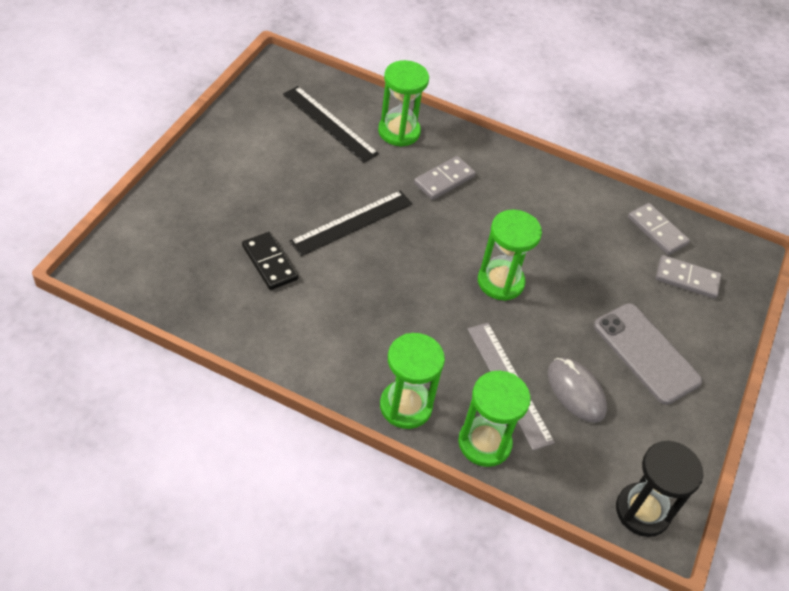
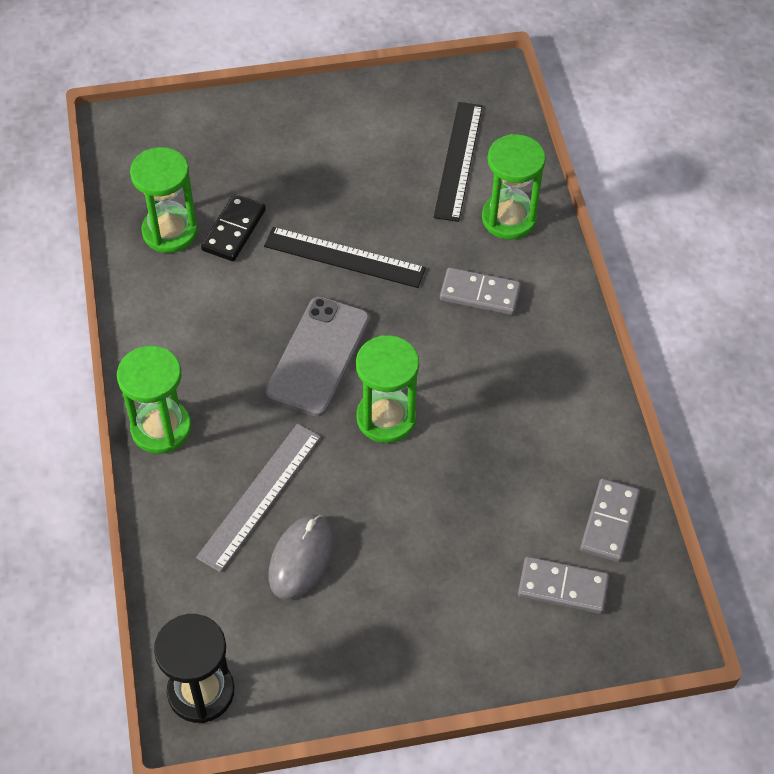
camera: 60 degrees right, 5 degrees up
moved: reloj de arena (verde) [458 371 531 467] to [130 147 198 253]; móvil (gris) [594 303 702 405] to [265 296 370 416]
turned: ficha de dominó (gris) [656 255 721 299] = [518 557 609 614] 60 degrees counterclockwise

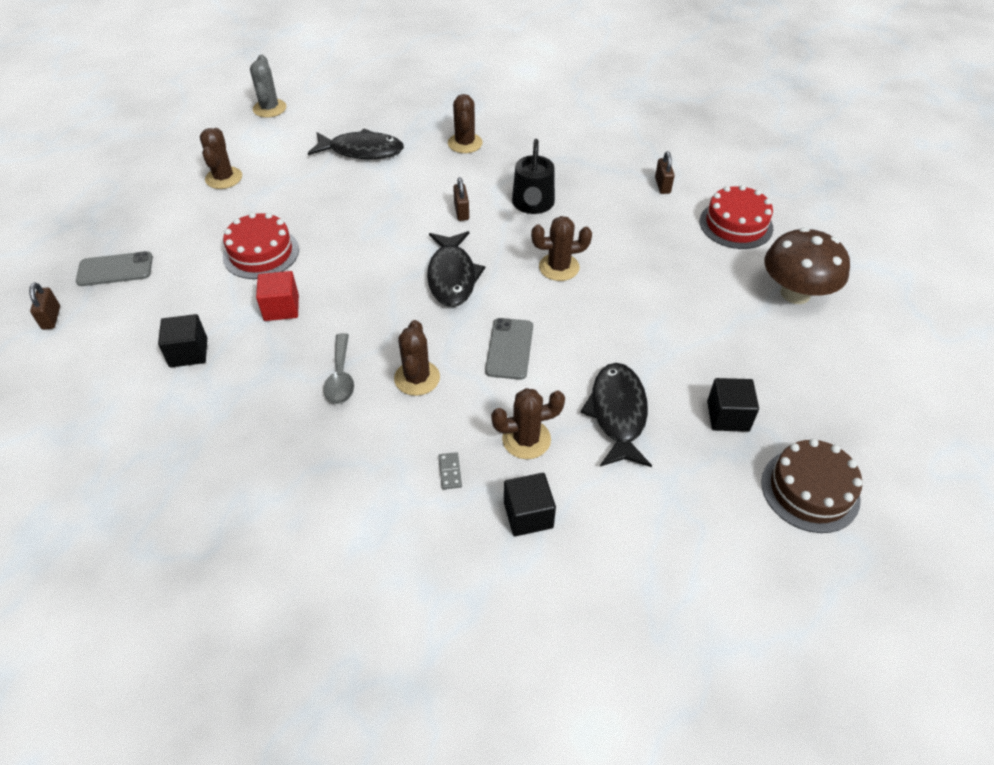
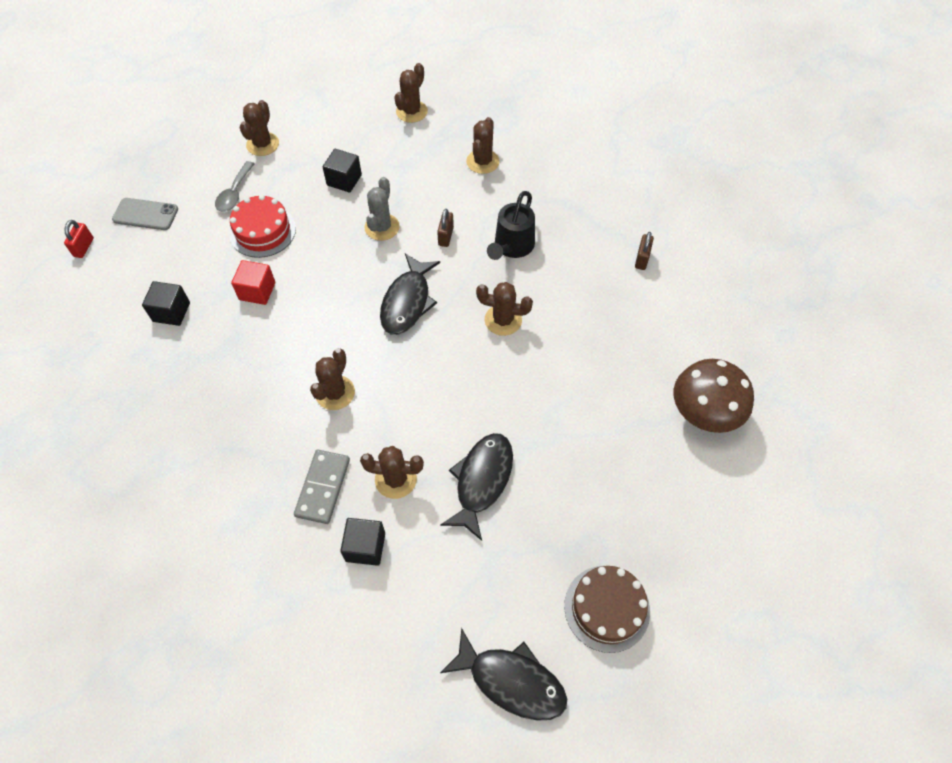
camera: 20 degrees right, 10 degrees up
removed: móvil (gris) [485 318 533 380]; tarta (rojo) [700 185 773 249]
added: cactus (marrón) [394 63 428 123]
moved: cactus (gris) [250 55 286 118] to [365 177 400 241]; pez (negro) [308 129 404 159] to [440 628 567 721]; cuchara (gris) [324 333 354 404] to [215 161 254 212]; cubo (negro) [707 378 759 432] to [323 149 362 193]
recoloured: candado (marrón) [29 282 60 330] to candado (rojo) [64 220 94 258]
resized: ficha de dominó (gris) [439 452 462 490] = [294 450 350 524] x2.15

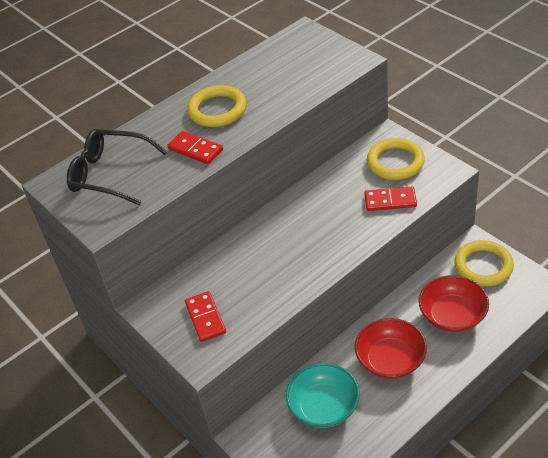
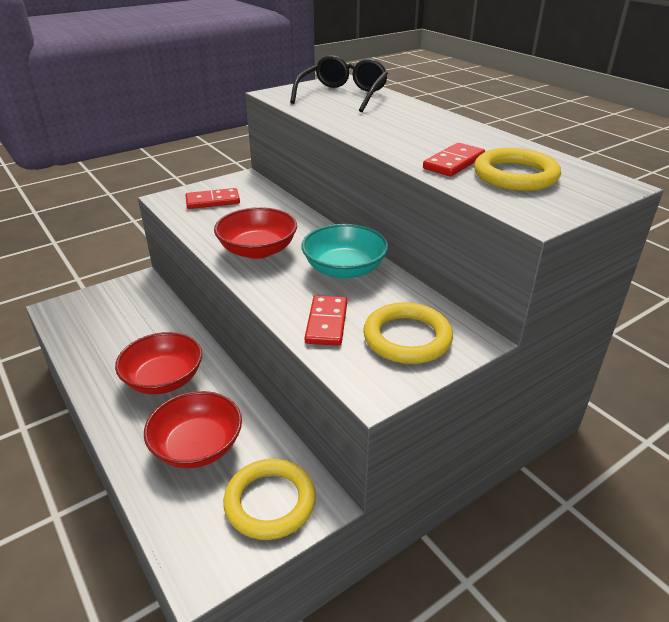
camera: 90 degrees right, 10 degrees down
added: cuenco (rojo) [214 207 297 259]
moved: ficha de dominó (rojo) [167 131 223 164] to [423 143 485 176]; anillo (amarillo) [187 85 247 127] to [474 148 561 191]; cuenco (turquesa) [286 363 360 428] to [301 224 389 279]

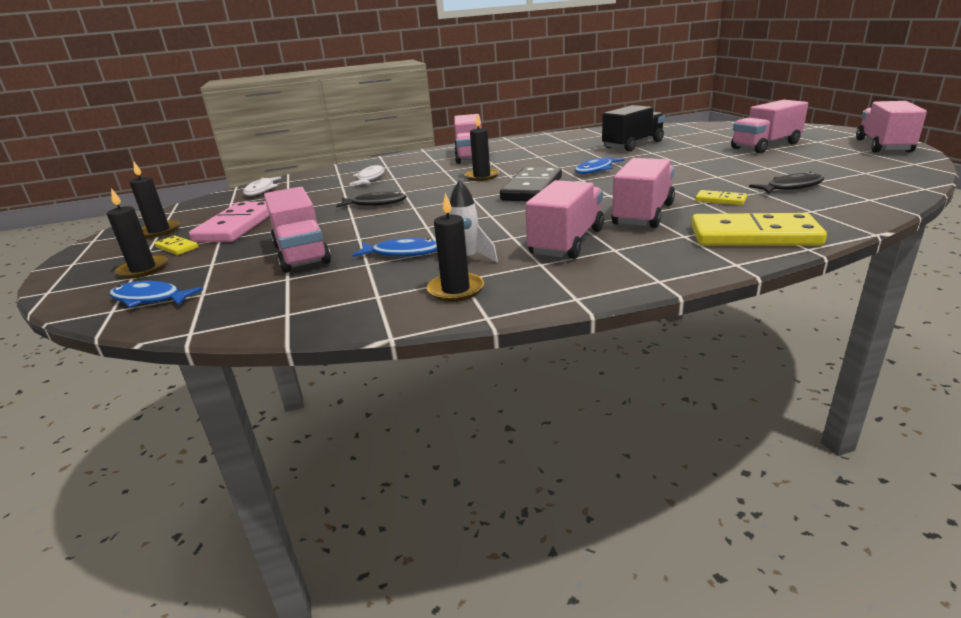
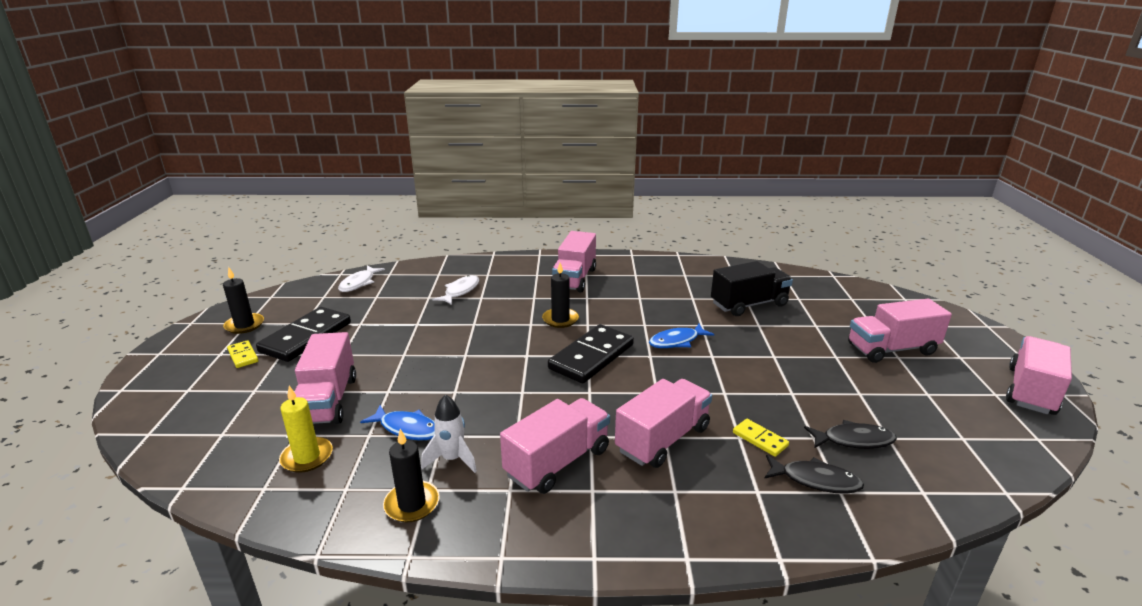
camera: 15 degrees right, 0 degrees up
removed: vela (negro) [107 188 168 279]; pez (azul) [110 281 203 308]; ficha de dominó (amarillo) [691 213 827 246]
added: vela (amarillo) [279 386 333 473]
moved: pez (negro) [336 191 407 208] to [764 455 864 494]
recoloured: ficha de dominó (rosa) [189 201 269 242] to ficha de dominó (negro) [256 307 351 362]

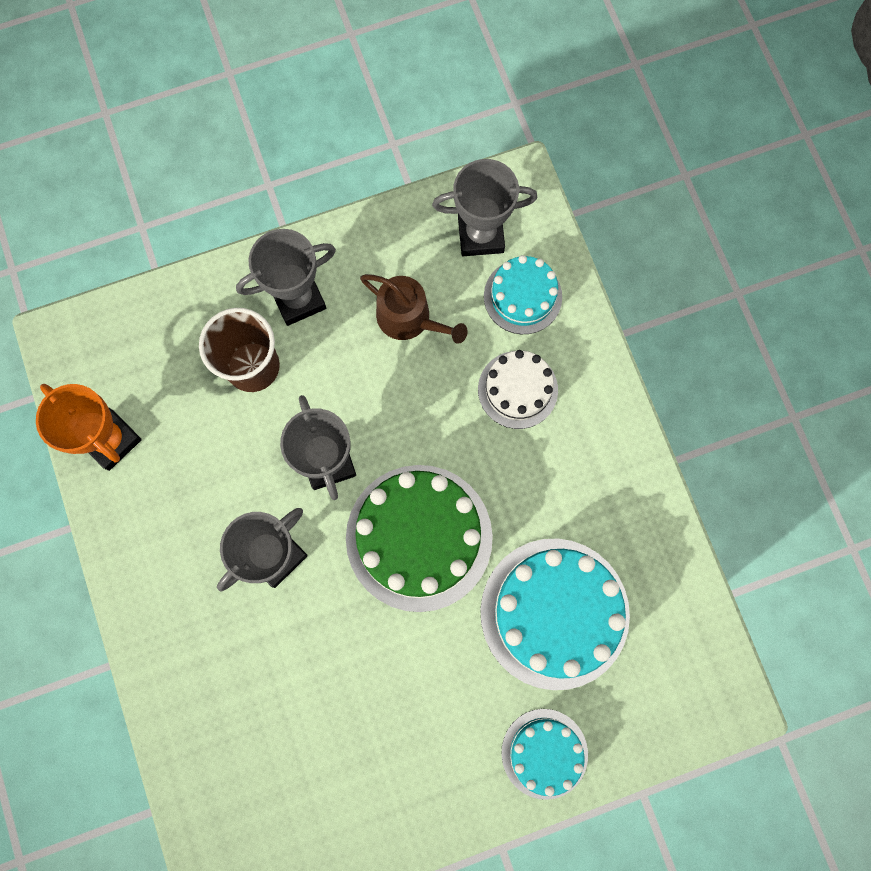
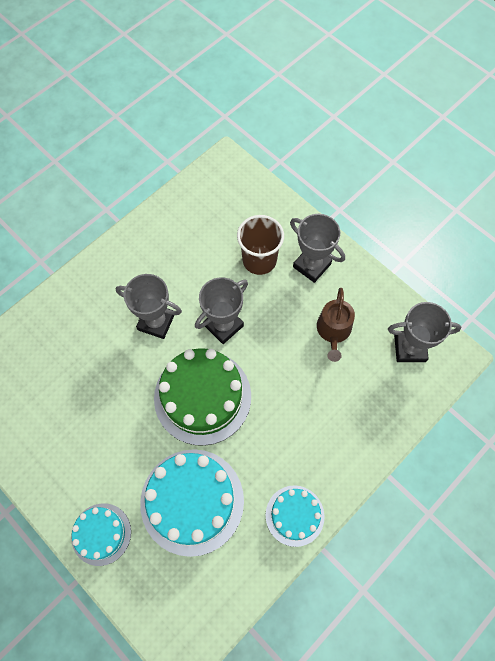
camera: 65 degrees right, 10 degrees down
removed: trofeo (naranja) [36 384 142 471]; tarta (blanco) [478 350 558 429]
moved: tarta (turquesa) [484 255 562 334] to [266 485 325 547]
turned: trofeo (gris) [432 159 537 256] = [388 302 461 362] 60 degrees counterclockwise

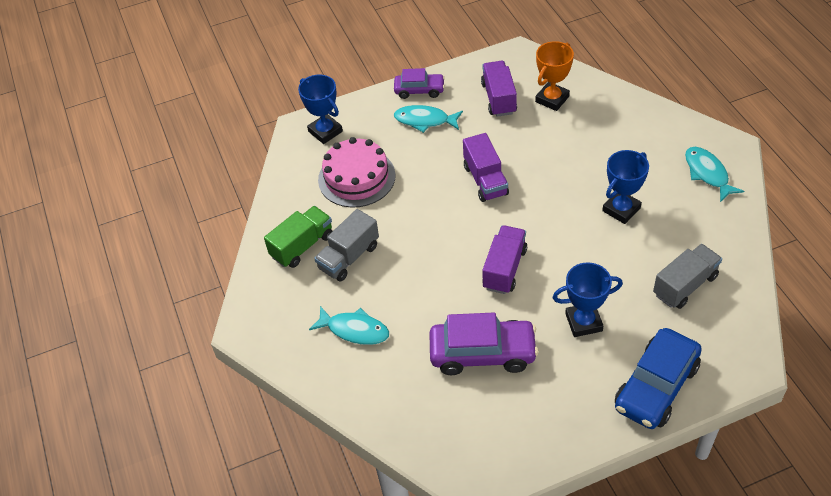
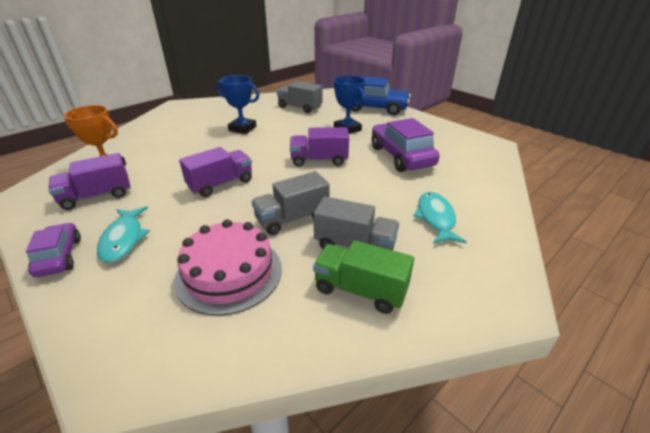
camera: 115 degrees left, 15 degrees down
removed: trofeo (azul) [298 75 343 144]; pez (turquesa) [685 147 744 202]
added: camión (gris) [252 171 330 235]

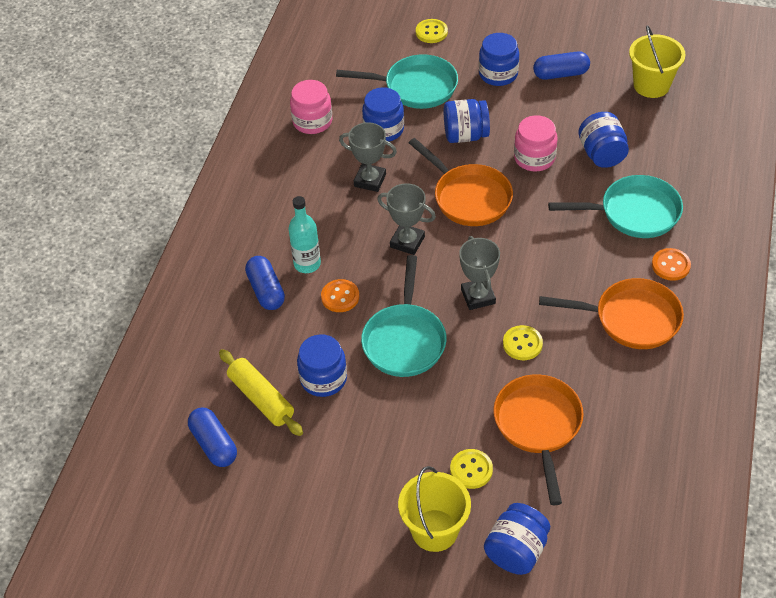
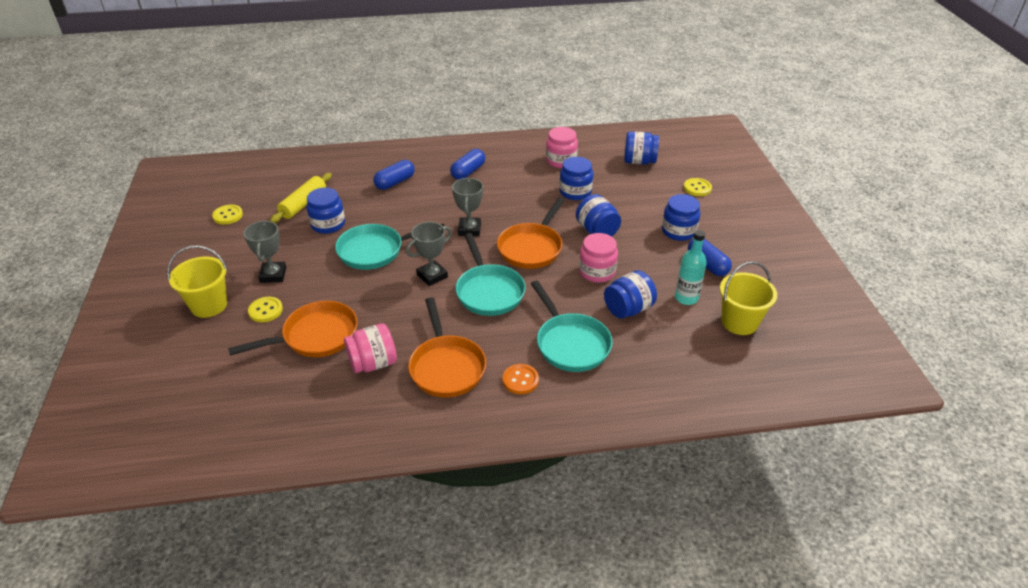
camera: 65 degrees right, 10 degrees down
removed: botón (naranja) [321 279 359 312]
added: tarro (rosa) [344 323 397 373]
moved: cápsula (azul) [188 408 237 467] to [450 149 485 180]; botella (turquesa) [289 196 321 273] to [675 230 707 305]; sartén (turquesa) [336 54 458 109] to [456 233 526 316]; trofeo (gris) [339 122 397 192] to [244 220 286 283]; tarro (azul) [484 503 550 575] to [624 131 659 165]; botón (amarillo) [503 325 543 360] to [212 205 243 225]

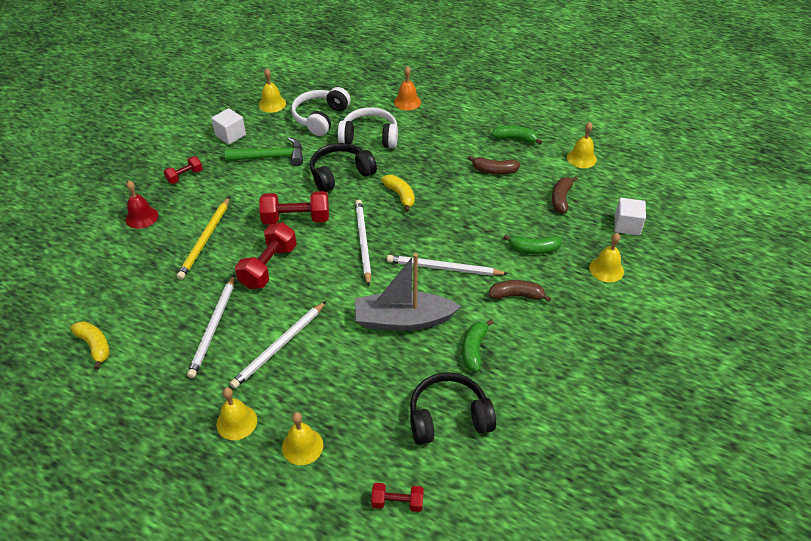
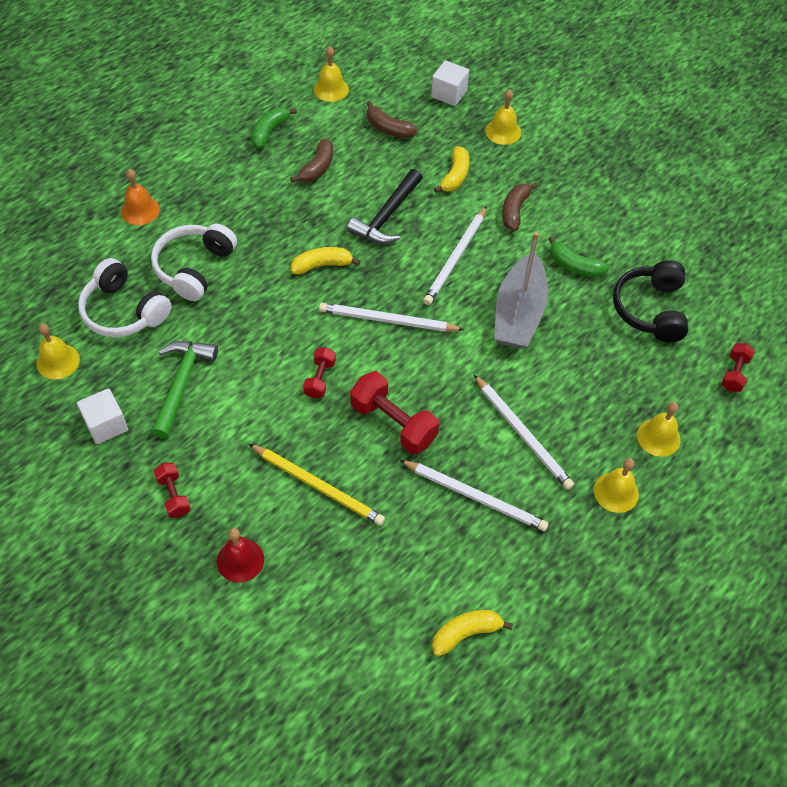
camera: 75 degrees left, 10 degrees up
removed: auriculares (negro) [310 143 377 192]
added: martillo (negro) [347 169 423 244]
recoloured: plátano (verde) [503 234 562 254] to plátano (amarillo) [434 146 469 193]
resized: mancuerna (rojo) [259 191 329 225] = [303 347 336 398] x0.56

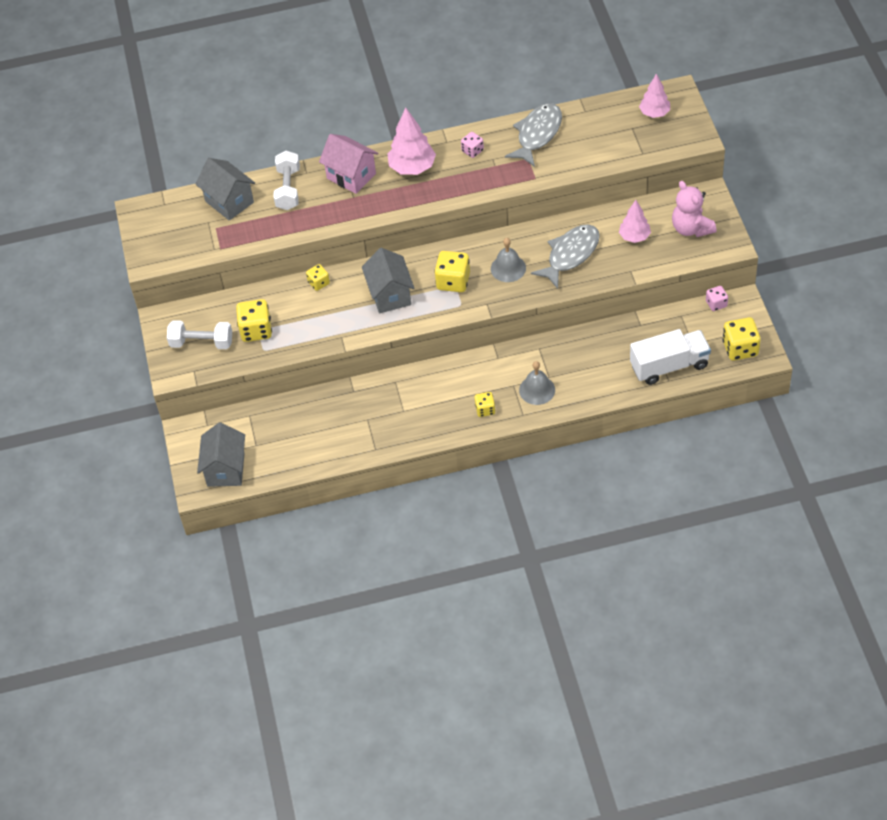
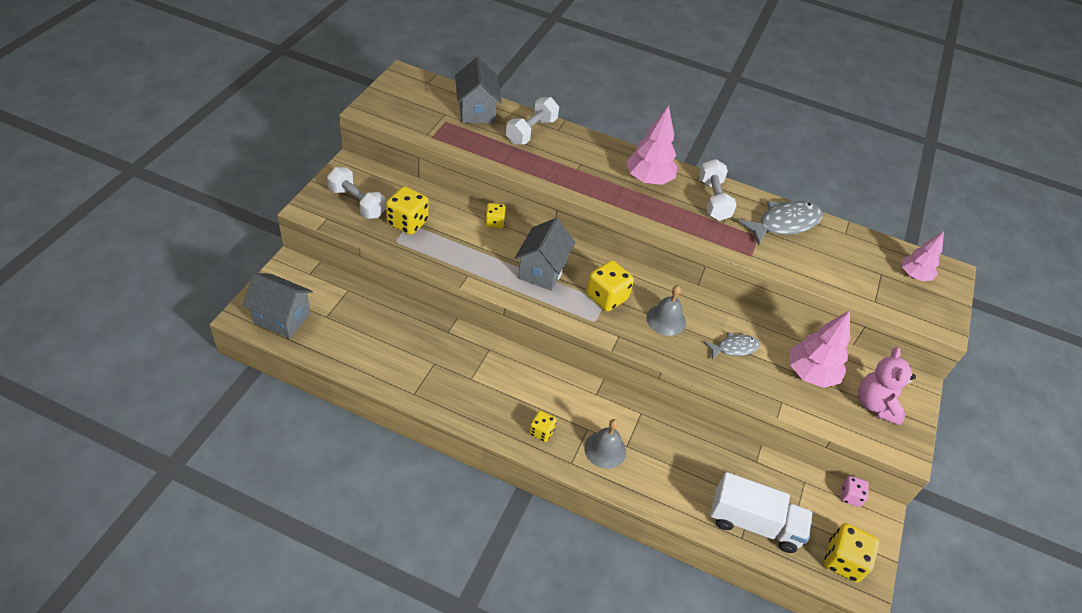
camera: 25 degrees right, 5 degrees down
removed: casa (rosa) [319 134 378 194]
replaced: dado (rosa) [461 132 484 158] to mancuerna (blanco) [699 159 737 221]
turned: casa (gris) [197 422 245 487] = [242 273 313 338] 75 degrees clockwise
resized: pez (gris) [531 224 600 289] = [704 332 760 360] x0.58; árbol (rosa) [619 200 651 243] = [790 310 850 388] x1.53

